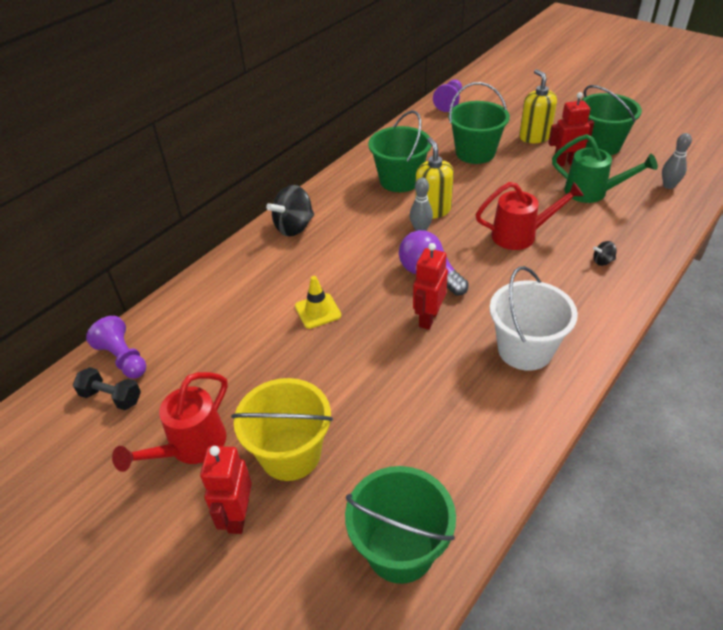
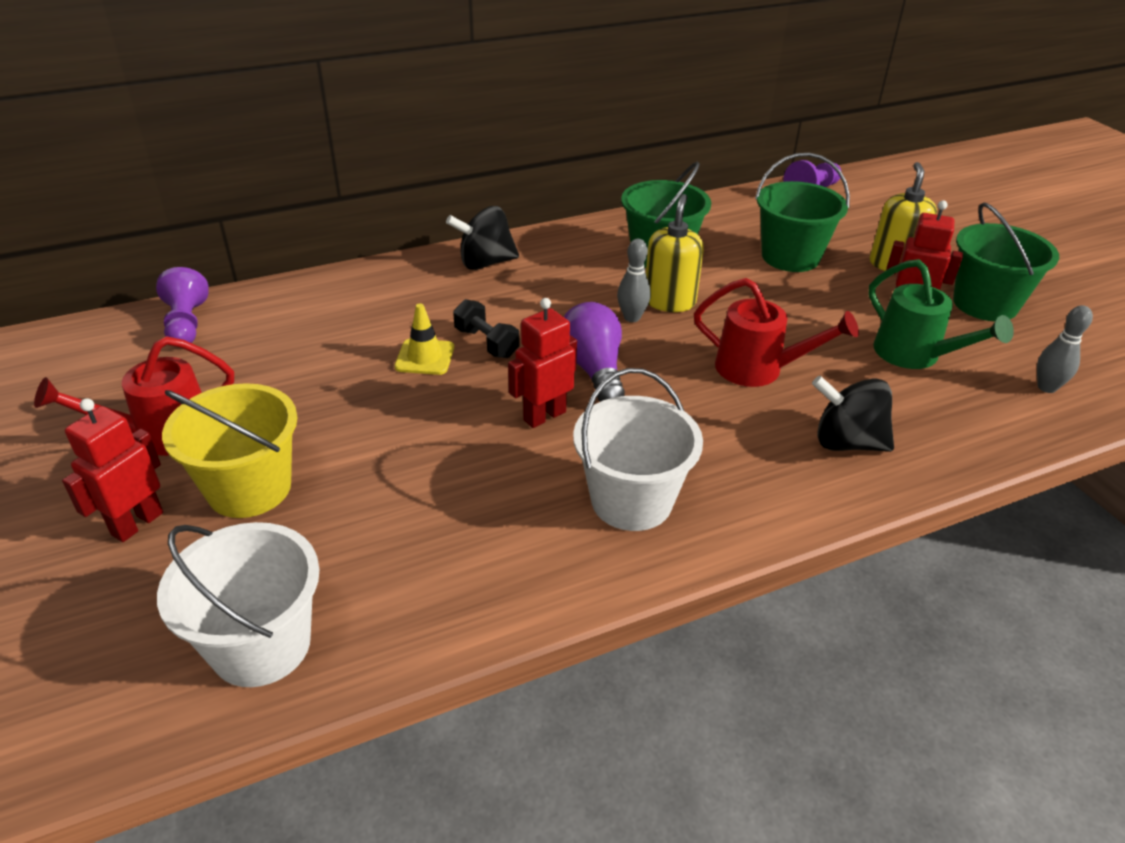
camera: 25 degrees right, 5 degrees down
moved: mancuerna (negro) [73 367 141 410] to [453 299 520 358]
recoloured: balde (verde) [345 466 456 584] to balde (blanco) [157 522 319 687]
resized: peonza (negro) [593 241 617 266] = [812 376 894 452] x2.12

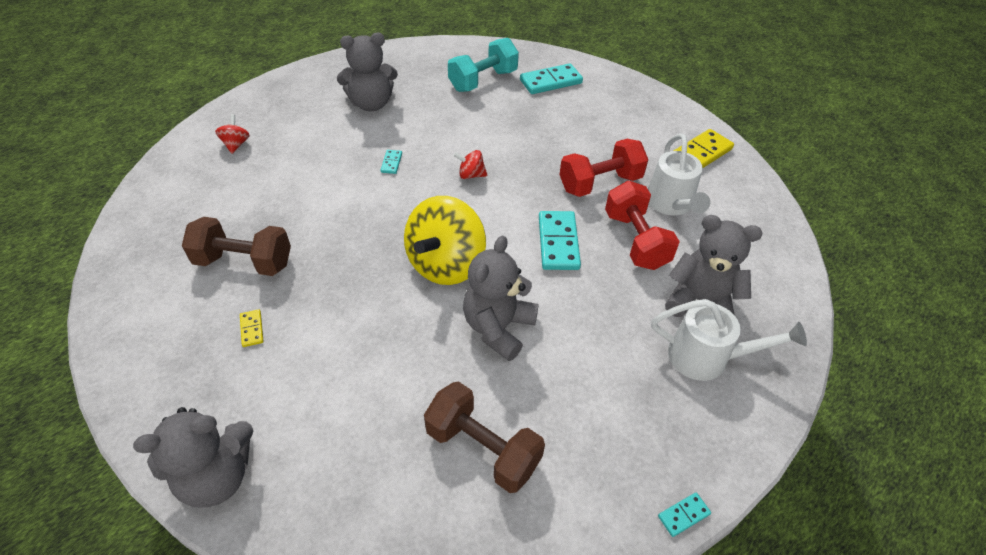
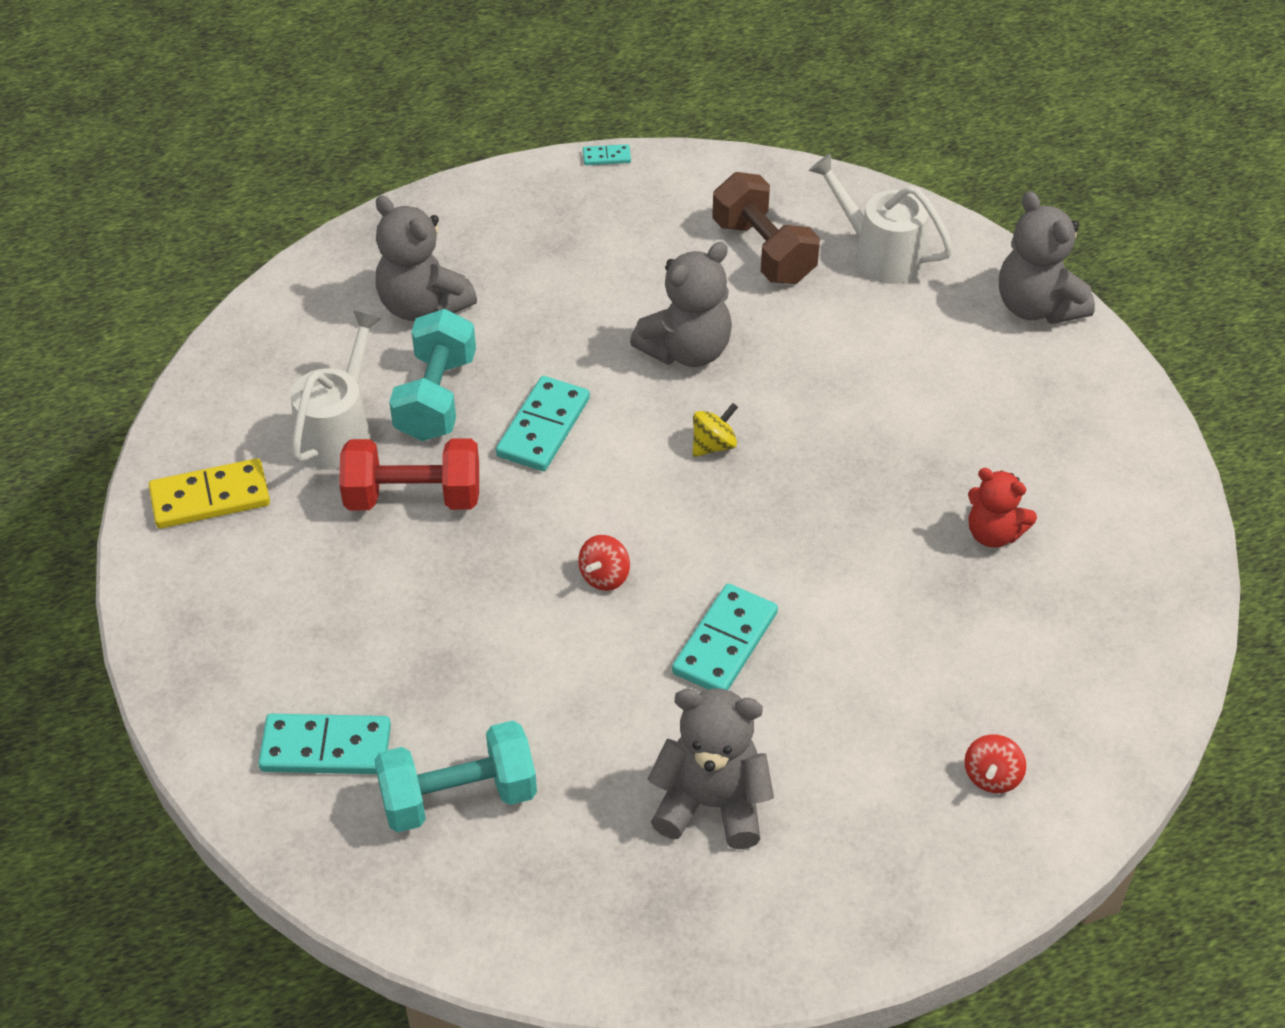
camera: 155 degrees left, 0 degrees up
removed: ficha de dominó (amarillo) [240 309 264 347]
moved: regadera (blanco) [652 299 807 381] to [809 154 953 284]
replaced: mancuerna (marrón) [182 217 291 276] to osito (rojo) [968 468 1037 548]
recoloured: mancuerna (rojo) [605 181 680 270] to mancuerna (turquesa) [389 309 476 441]
turned: osito (gris) [133 407 253 508] = [999 191 1095 324] 120 degrees counterclockwise; peonza (rojo) [453 150 487 179] = [578 535 630 591] 90 degrees clockwise
resized: ficha de dominó (turquesa) [381 150 402 174] = [672 584 778 690] x2.08; peonza (amarillo) [404 196 486 285] = [693 403 738 457] x0.43

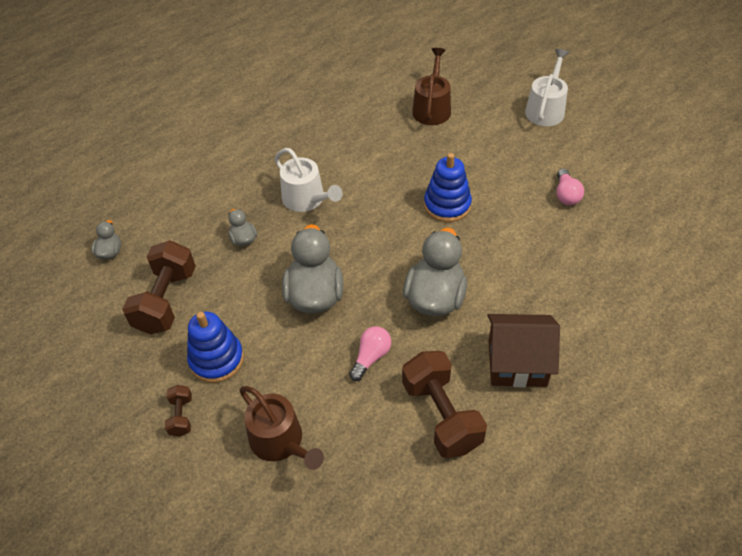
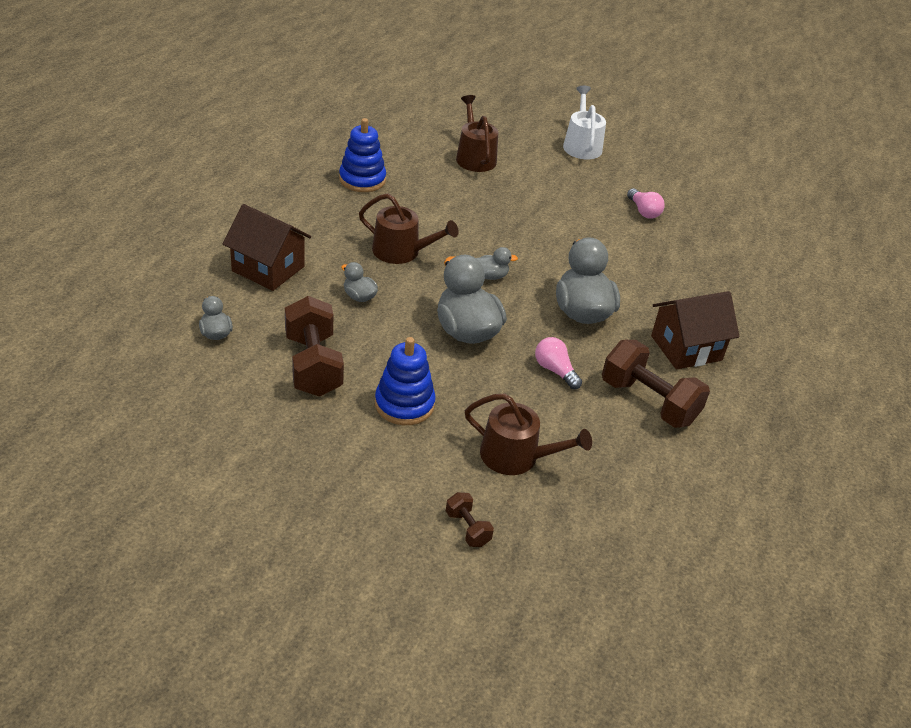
camera: 30 degrees left, 10 degrees down
added: casa (marrón) [223 204 311 291]; pato (gris) [476 247 518 280]
moved: mancuerna (marrón) [165 385 192 437] to [446 492 494 547]; juguete apilable (azul) [424 153 472 222] to [339 118 386 192]
recoloured: regadera (blanco) [275 148 343 212] to regadera (marrón) [359 193 459 264]
turned: bombilla (rosa) [349 326 391 381] = [535 337 582 389] 45 degrees counterclockwise

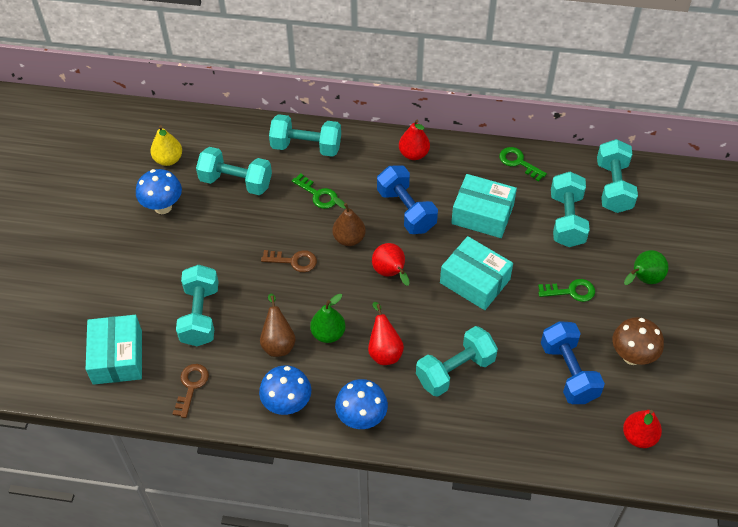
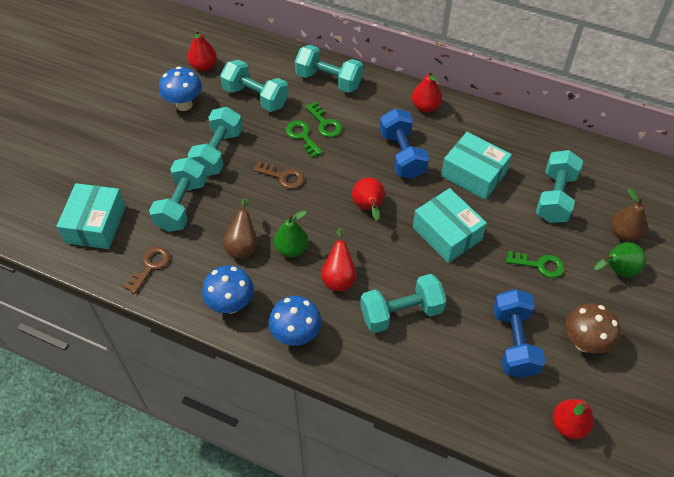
camera: 15 degrees right, 0 degrees up
moved: pera (marrón) [332 197 366 246] to [611 188 647 241]; llave (verde) [499 147 547 182] to [286 120 323 158]; mancuerna (turquesa) [597 139 638 213] to [188 107 243 176]
recoloured: pera (amarillo) [150 125 182 166] to pera (rojo) [188 29 217 71]

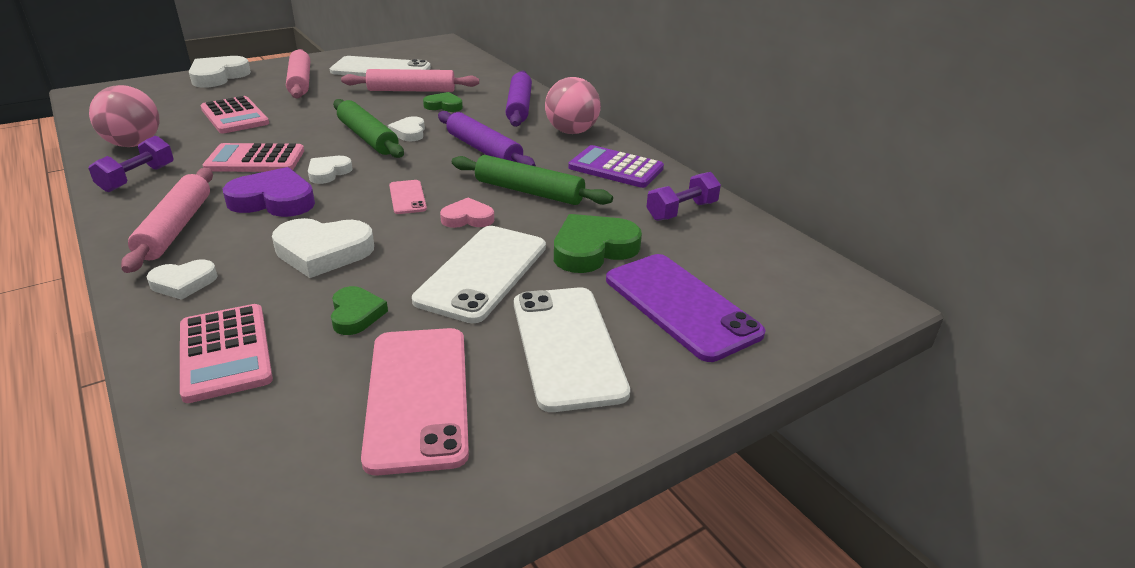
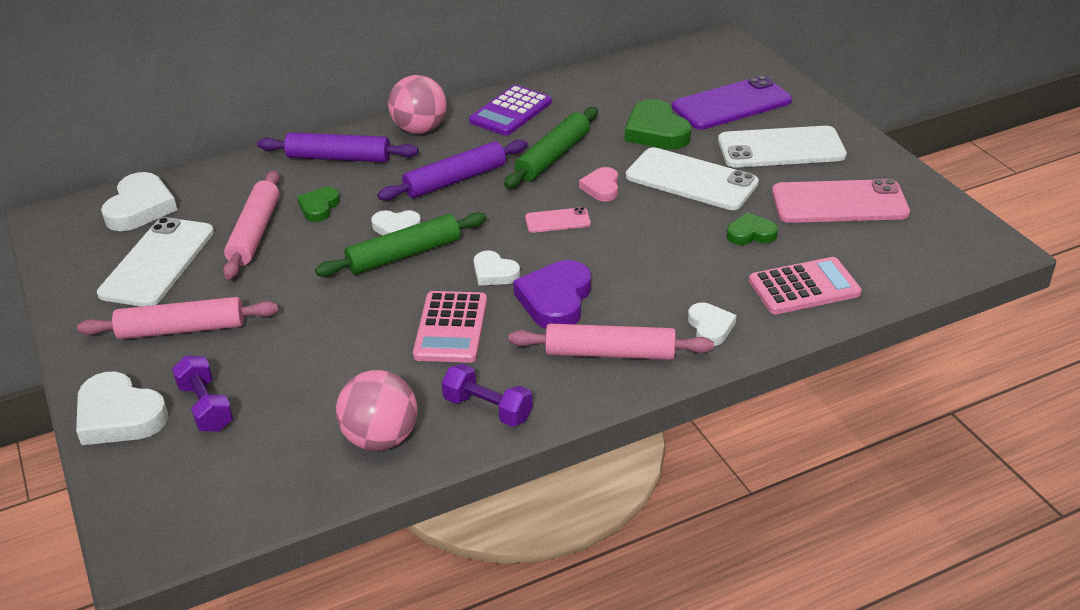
camera: 80 degrees left, 5 degrees up
removed: calculadora (rosa) [201 96 269 134]
moved: corazón (blanco) [272 218 374 278] to [101 172 177 231]; mancuerna (morado) [646 172 721 221] to [172 355 233 432]

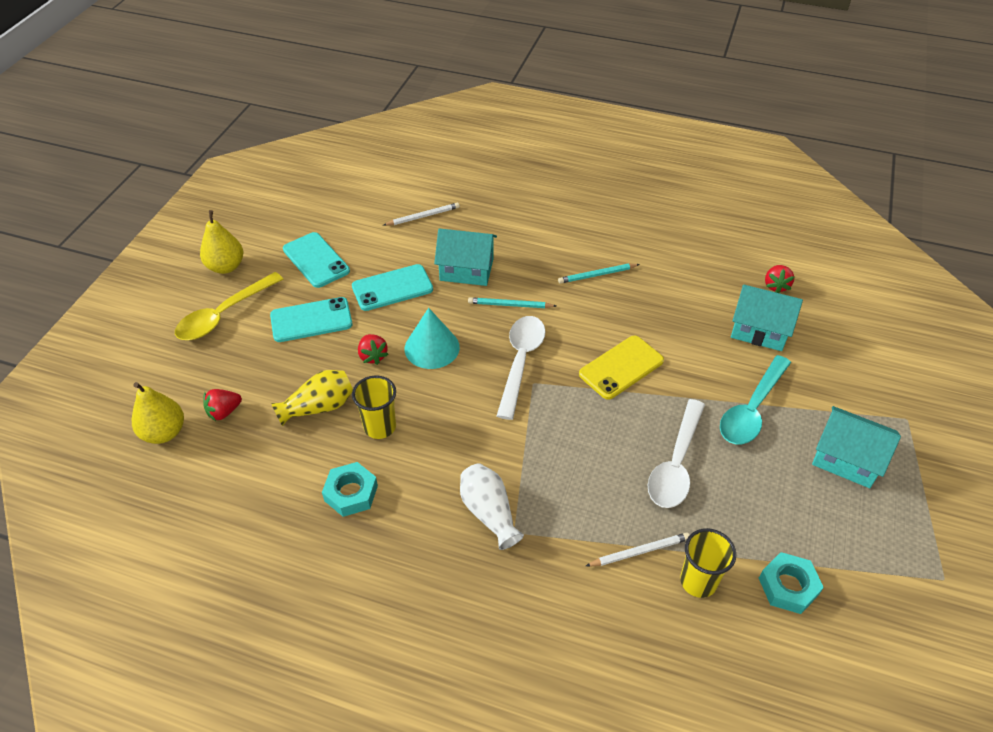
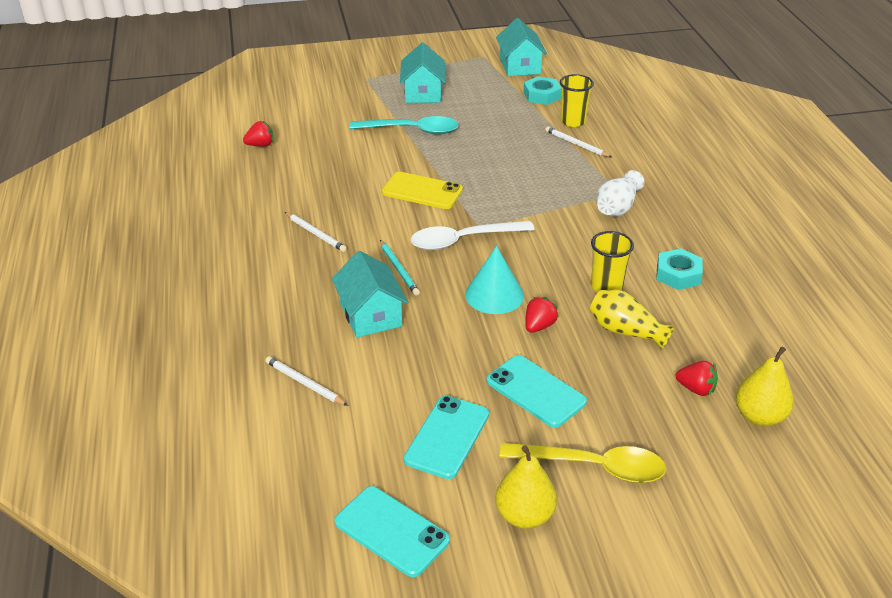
camera: 120 degrees left, 10 degrees down
removed: cuchara (blanco) [648 399 705 508]
moved: móvil (turquesa) [352 264 433 311] to [334 486 450 577]; casa (turquesa) [731 285 803 351] to [496 18 547 76]
recoloured: lápiz (turquesa) [558 264 640 284] to lápiz (blanco) [285 212 347 252]

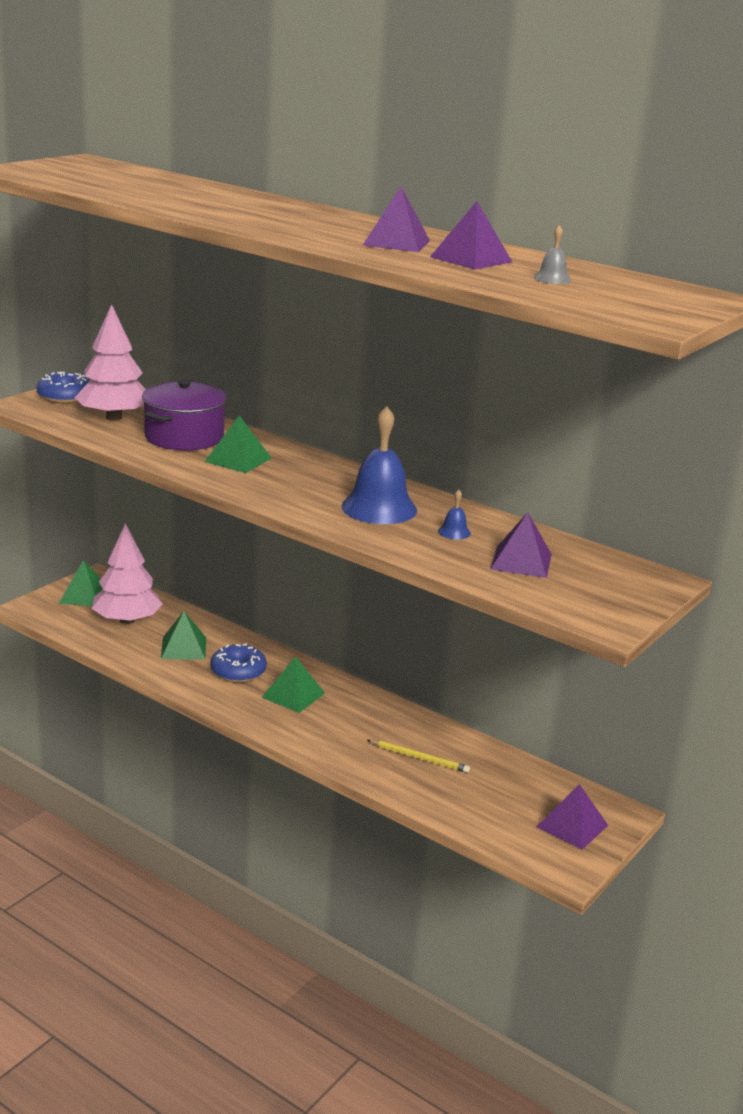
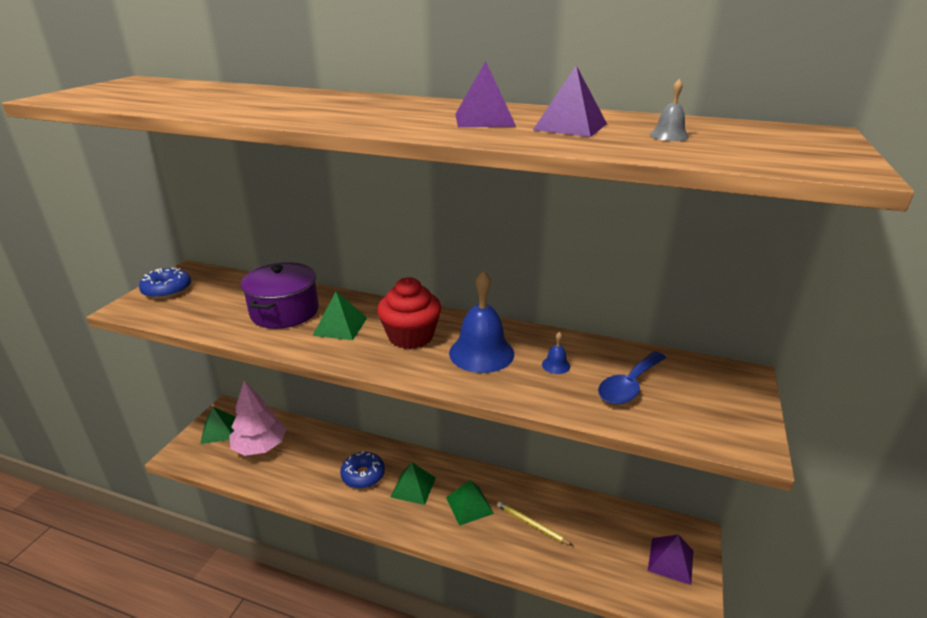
camera: 15 degrees left, 5 degrees up
removed: árbol (rosa) [75 304 146 421]
added: magdalena (rojo) [377 277 441 349]
moved: pirámide (verde) [161 611 206 660] to [446 480 494 526]
replaced: pirámide (morado) [490 512 552 578] to cuchara (azul) [598 351 666 404]
turned: lápiz (amarillo) [367 739 470 773] = [497 501 573 546] 150 degrees counterclockwise

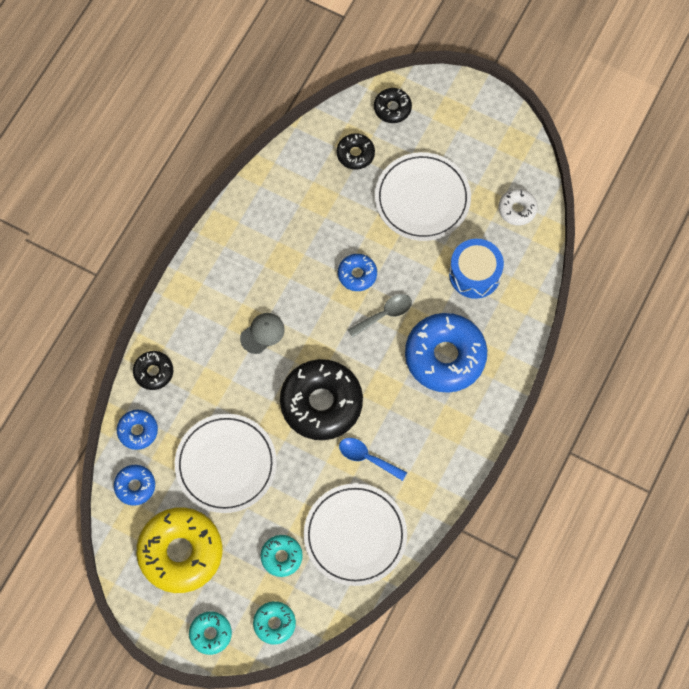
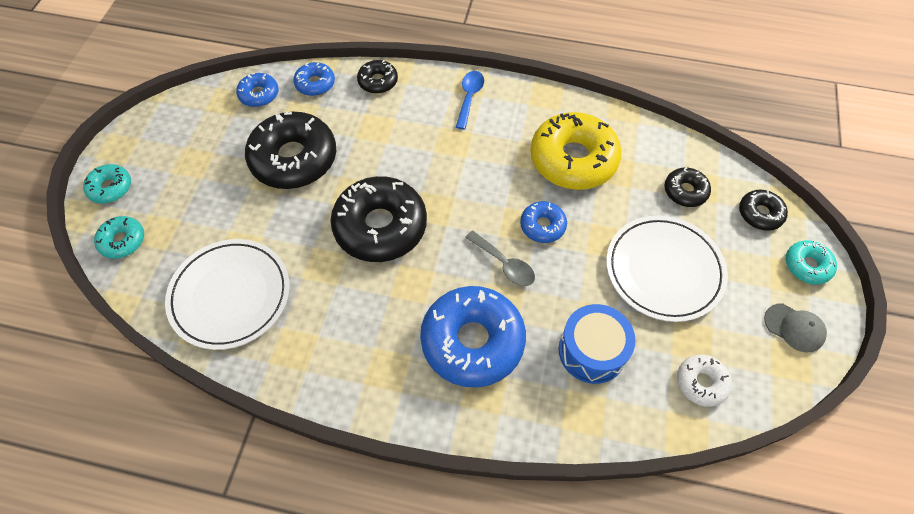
camera: 75 degrees right, 10 degrees down
moved: rosquilla (amarillo) [136 507 222 593] to [530 112 622 190]; gorra (gris) [240 313 285 354] to [764 303 827 353]; rosquilla (turquesa) [260 535 303 577] to [786 240 837 285]; cuchara (azul) [339 438 407 481] to [456 71 484 130]
replaced: plato (blanco) [175 414 277 513] to rosquilla (negro) [245 112 336 189]

